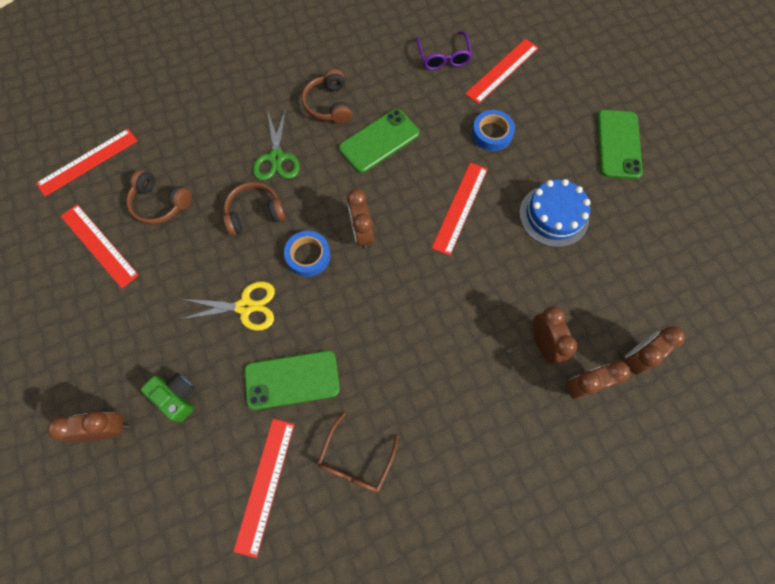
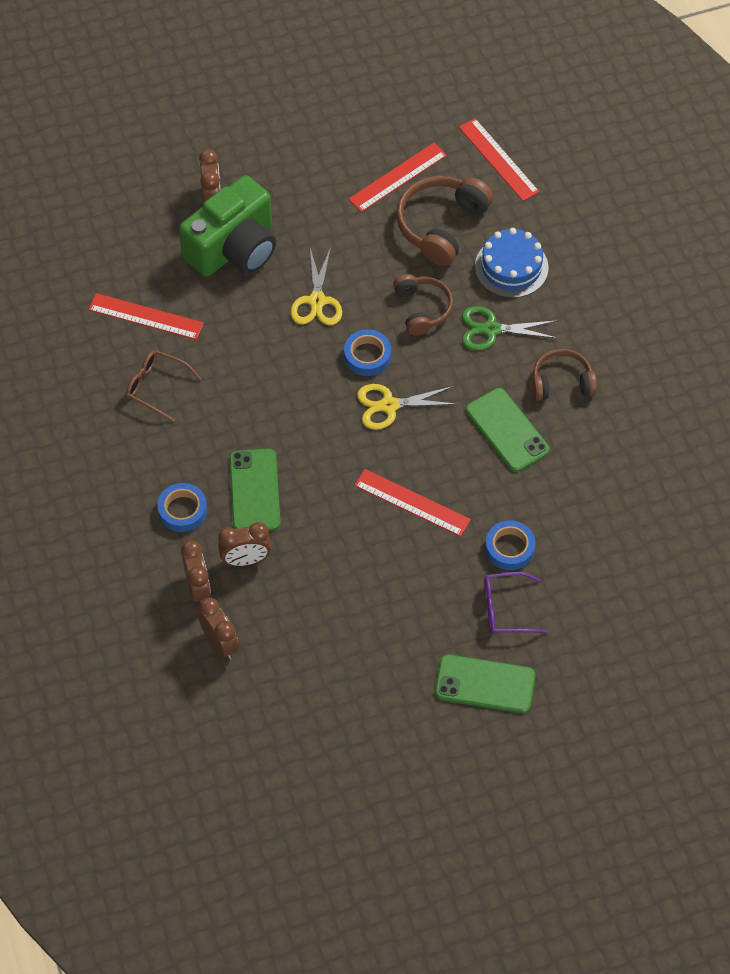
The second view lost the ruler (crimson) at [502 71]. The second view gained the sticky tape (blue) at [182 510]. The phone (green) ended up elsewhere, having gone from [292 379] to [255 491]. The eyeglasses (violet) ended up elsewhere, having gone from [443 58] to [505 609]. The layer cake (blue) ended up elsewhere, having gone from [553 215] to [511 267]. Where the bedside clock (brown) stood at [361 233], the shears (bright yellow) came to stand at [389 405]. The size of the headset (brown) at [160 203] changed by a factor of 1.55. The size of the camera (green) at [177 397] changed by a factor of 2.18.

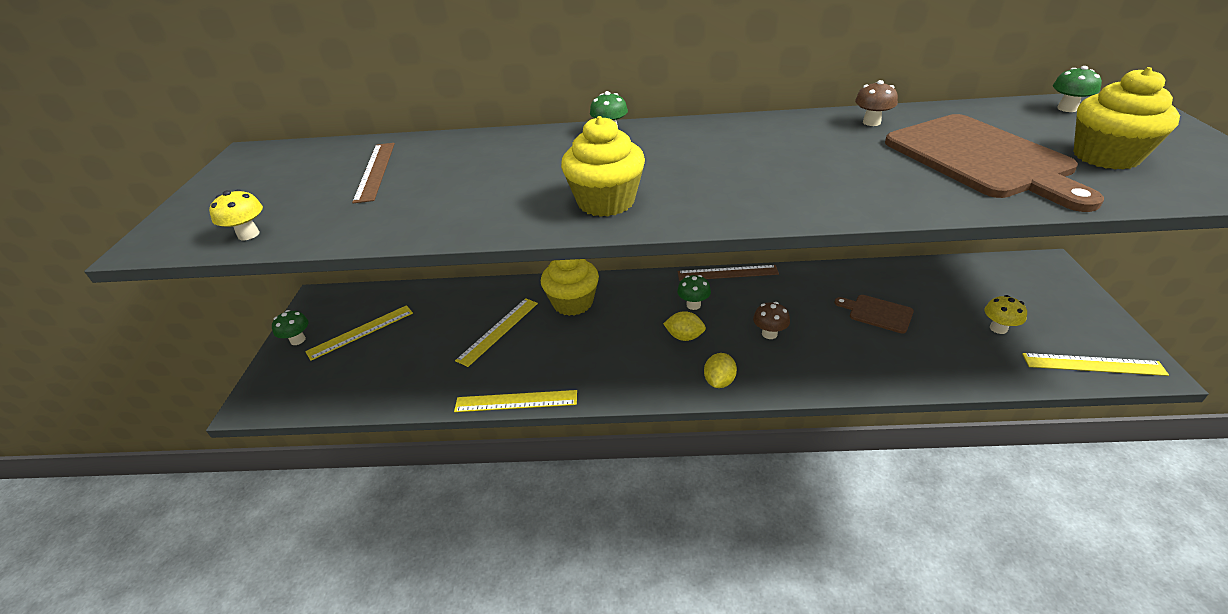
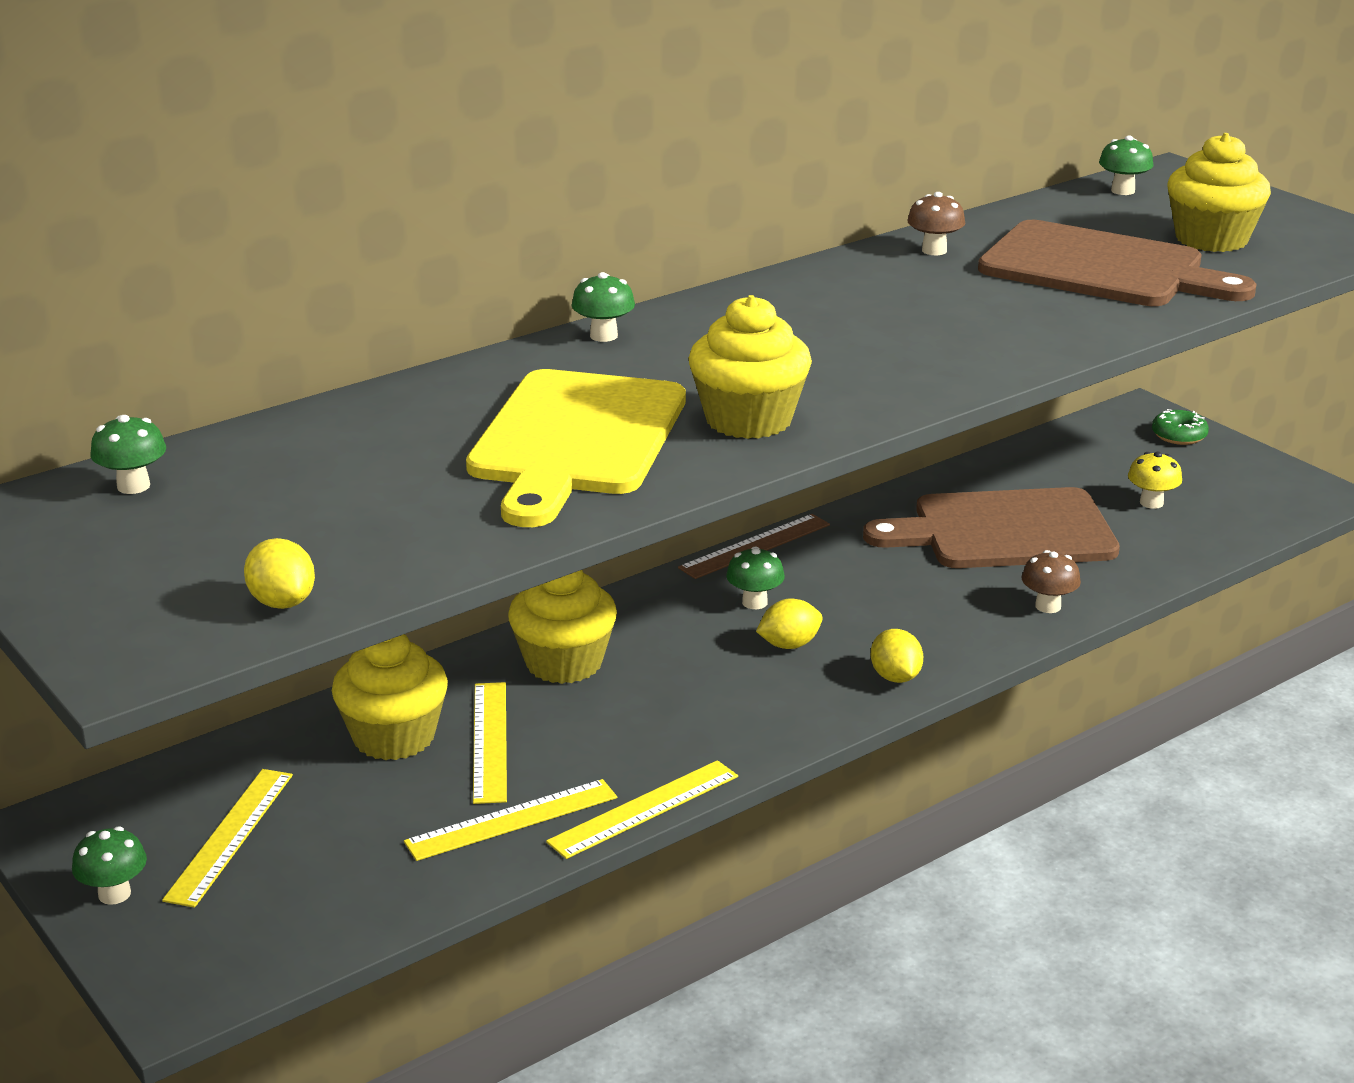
The second view lost the ruler (brown) at [375 171]. The second view gained the fungus (green) at [133 486]. The second view gained the cupcake (bright yellow) at [394 737]. The second view gained the cutting board (bright yellow) at [576 440]. The second view gained the donut (green) at [1179 435]. The fungus (brown) ended up elsewhere, having gone from [769 334] to [1048 606]. The ruler (bright yellow) ended up elsewhere, having gone from [1093 364] to [512 820]. Where the fungus (bright yellow) stood at [248 234], the citrus fruit (bright yellow) came to stand at [282 602]. The size of the cutting board (brown) at [877 313] changed by a factor of 2.12.

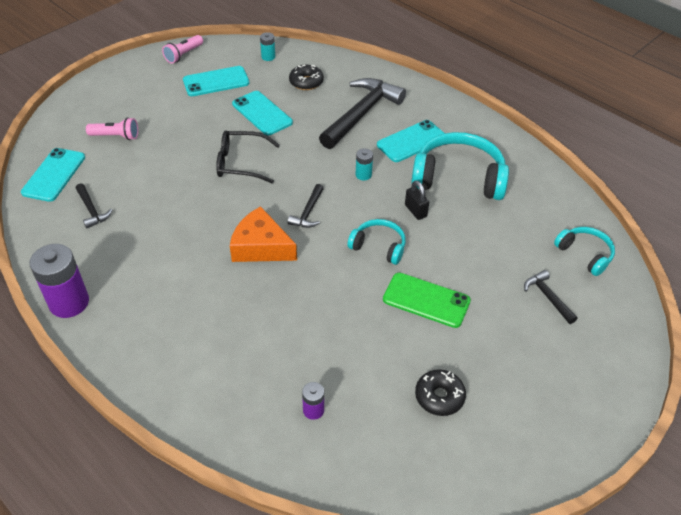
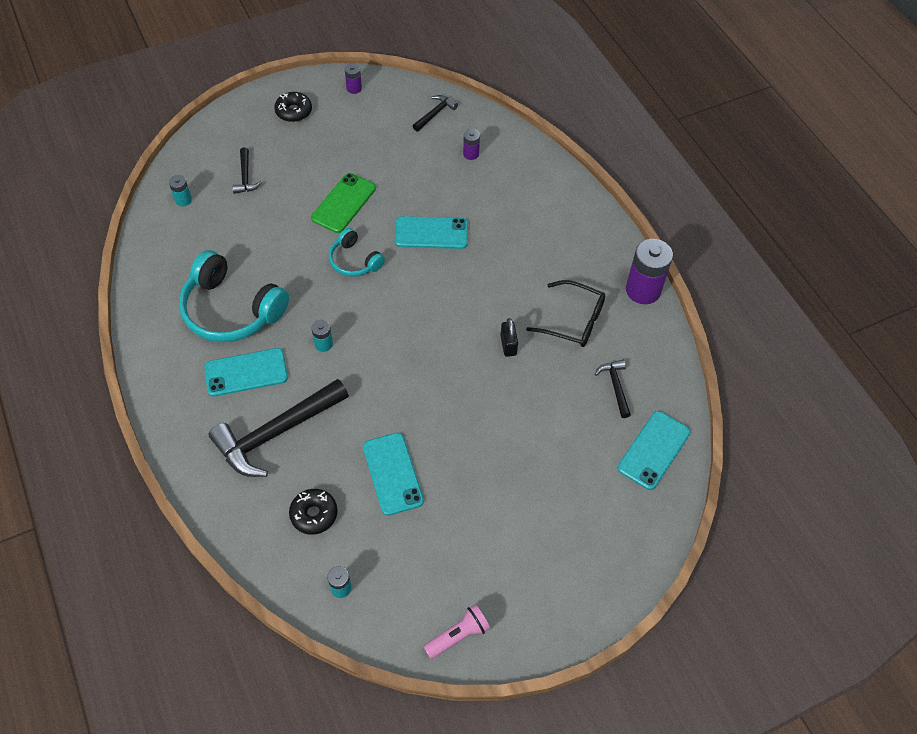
The second view lost the torch (rosy) at [116 136]. The second view lost the piece of cheese (orange-coloured) at [261 246]. The second view gained the power cell (violet) at [354 88]. The phone (turquoise) ended up elsewhere, having gone from [216 82] to [431 233]. The eyeglasses (jet-black) ended up elsewhere, having gone from [240 163] to [574 321]. The hammer (jet-black) ended up elsewhere, having gone from [308 212] to [435 114]. The lock (jet-black) ended up elsewhere, having gone from [415 211] to [508 345]. The donut (jet-black) ended up elsewhere, having gone from [439 397] to [294 111]. Where the headset (turquoise) stood at [585 254], the power cell (turquoise) came to stand at [183 200]. The phone (green) at [426 300] ended up facing another way, 75 degrees clockwise from before.

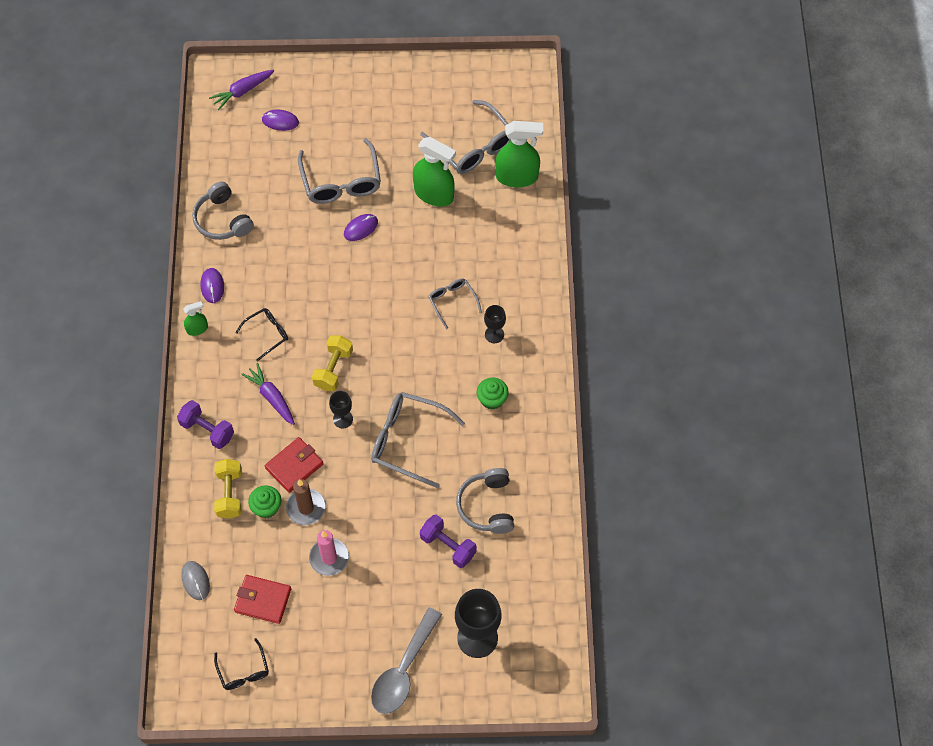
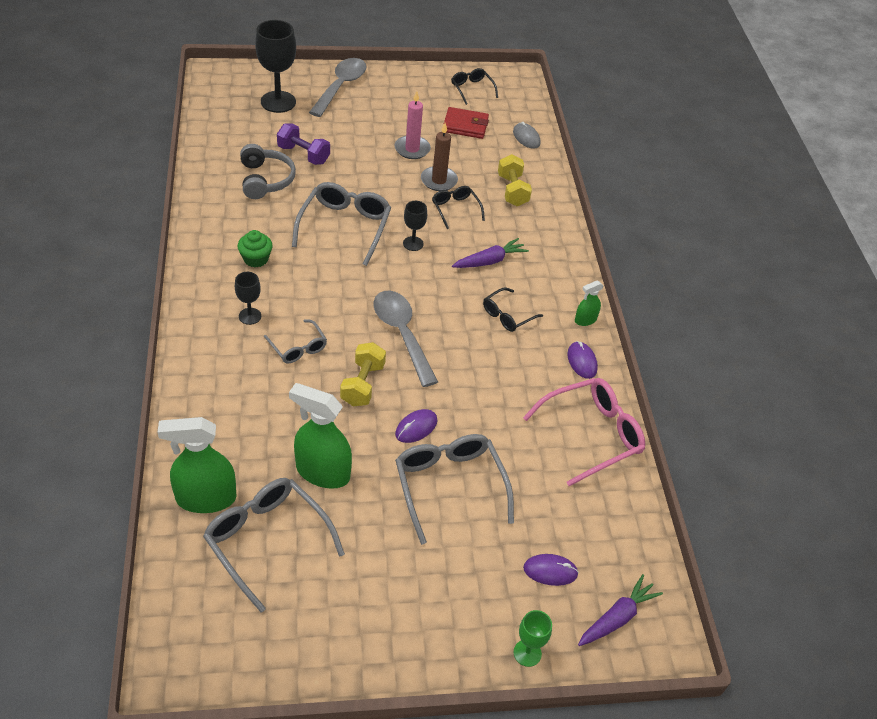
The second view lost the hand weight (violet) at [207 430]. The second view lost the cupcake (green) at [266 507]. The second view gained the spoon (ash-grey) at [402 334]. The second view gained the chalice (green) at [527 653]. The hand weight (bright yellow) ended up elsewhere, having gone from [333 369] to [362 384]. Where the headset (ash-grey) stood at [222 220], the eyeglasses (rosy) came to stand at [592 434]. Where the card wallet (crimson) stood at [294 466], the eyeglasses (jet-black) came to stand at [455 209]. The carrot (violet) at [271 397] ended up facing another way, 75 degrees counterclockwise from before. The eyeglasses (ash-grey) at [407 441] ended up facing another way, 90 degrees counterclockwise from before.

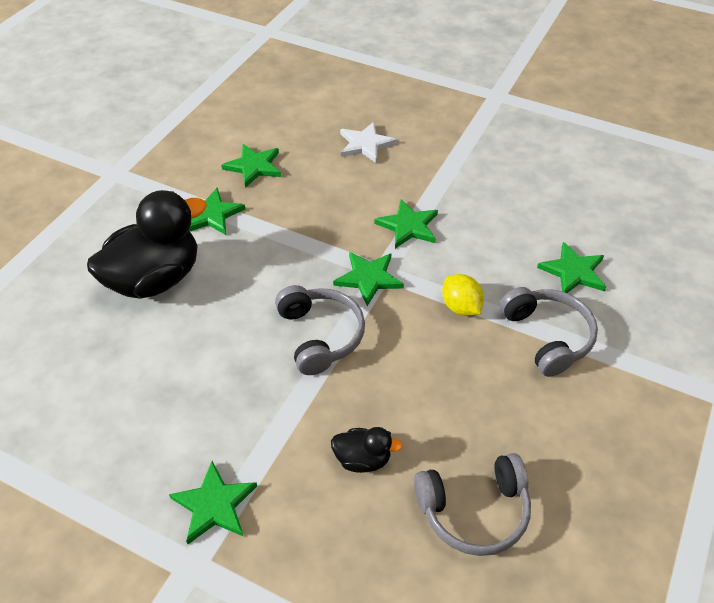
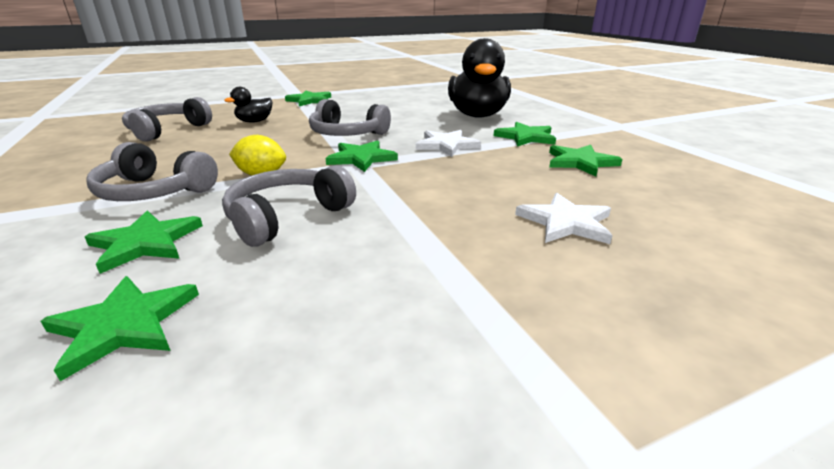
The second view gained the headset (ash-grey) at [287 217]. The second view gained the five-pointed star (white) at [446 145]. The five-pointed star (green) ended up elsewhere, having gone from [408 226] to [124 325].

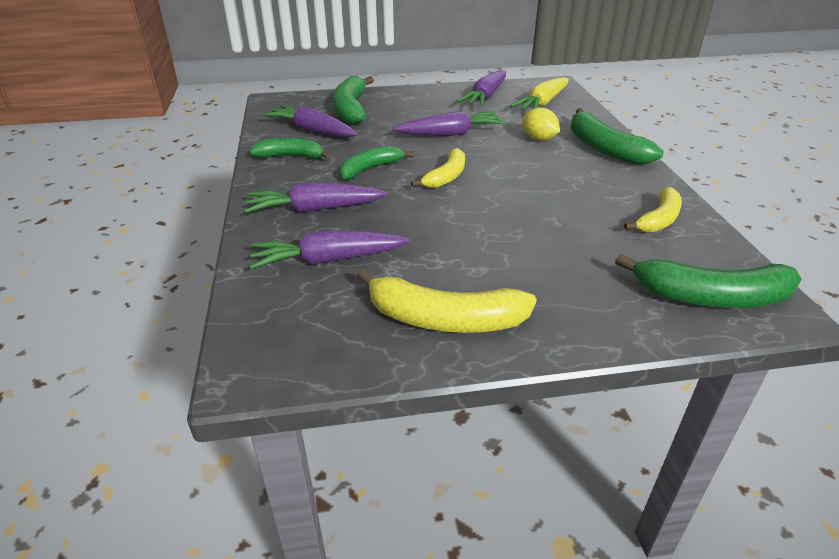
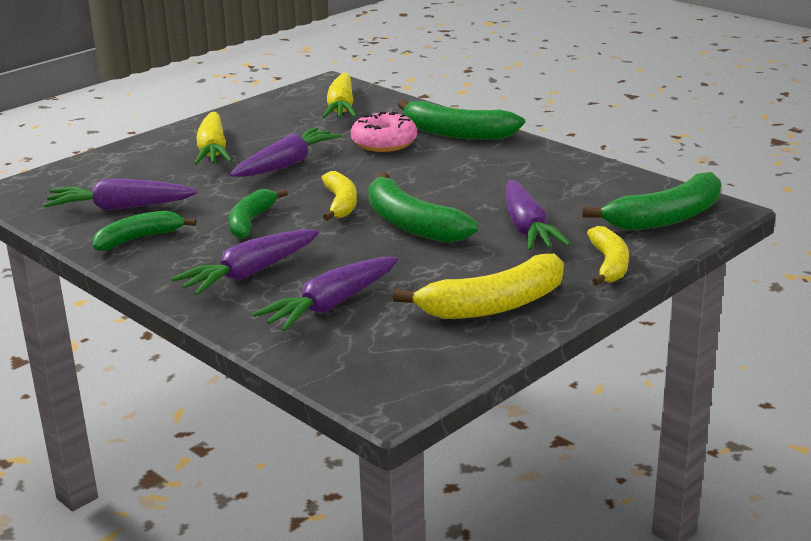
The second view gained the carrot (bright yellow) at [213 150]. The toy banana (green) ended up elsewhere, having gone from [351 109] to [411 224]. The carrot (violet) ended up elsewhere, having gone from [485 97] to [527 228]. The toy banana (bright yellow) ended up elsewhere, having gone from [659 219] to [609 265]. Where the citrus fruit (bright yellow) stood at [538 139], the donut (rosy) came to stand at [384 143].

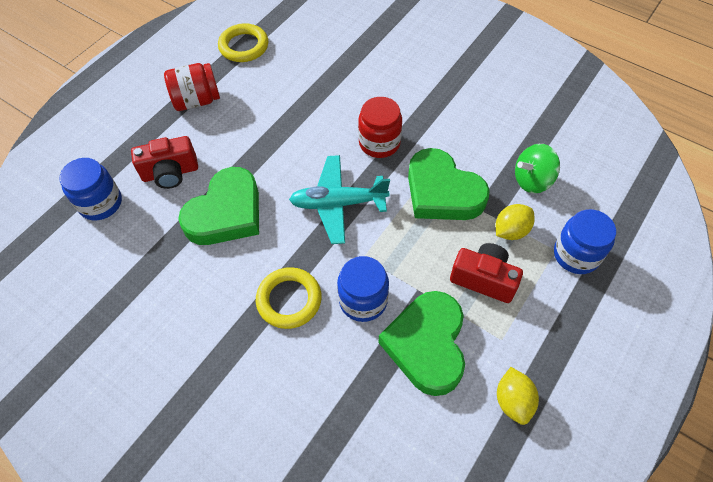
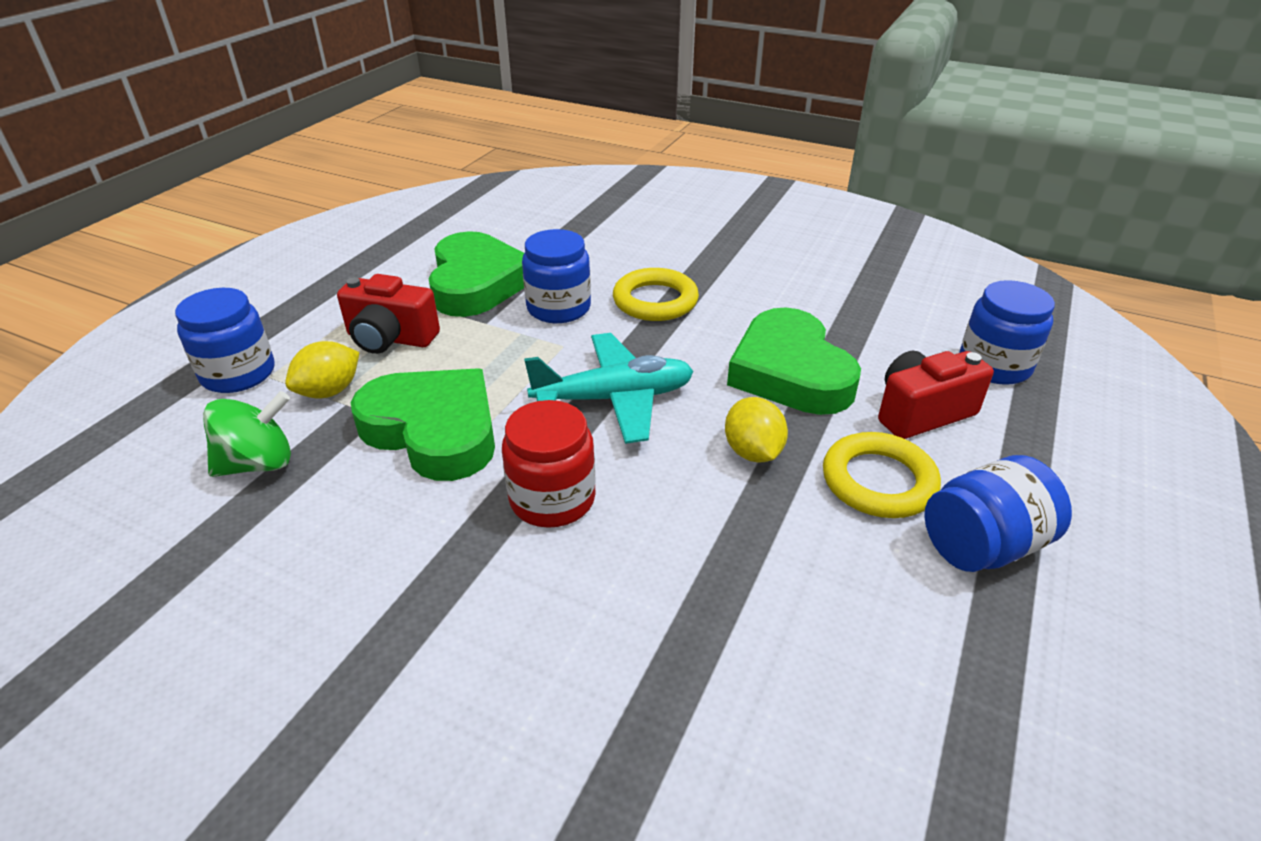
The hoop (bright yellow) ended up elsewhere, having gone from [244 46] to [878 481]. The citrus fruit (bright yellow) ended up elsewhere, having gone from [513 401] to [753 452]. What was the jar (crimson) at [197 100] turned into the jar (blue) at [982 545]. The love heart (green) at [226 213] ended up facing another way, 45 degrees counterclockwise from before.

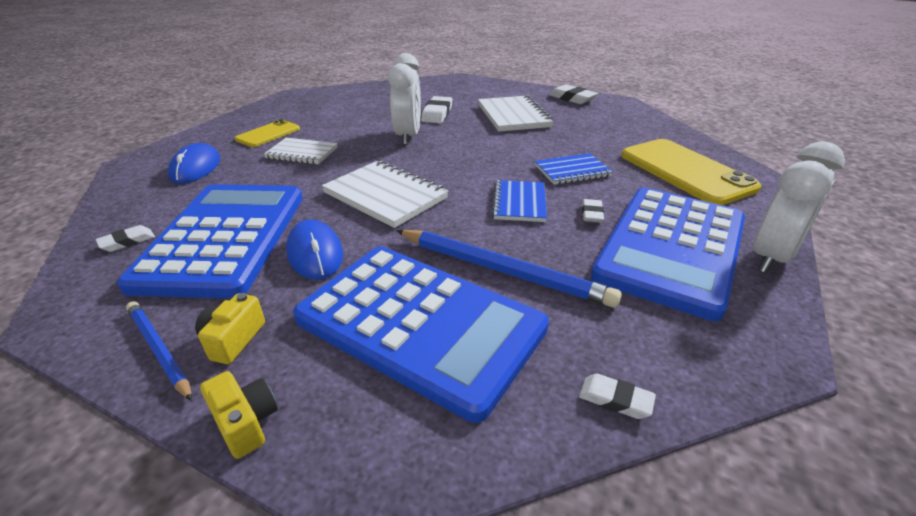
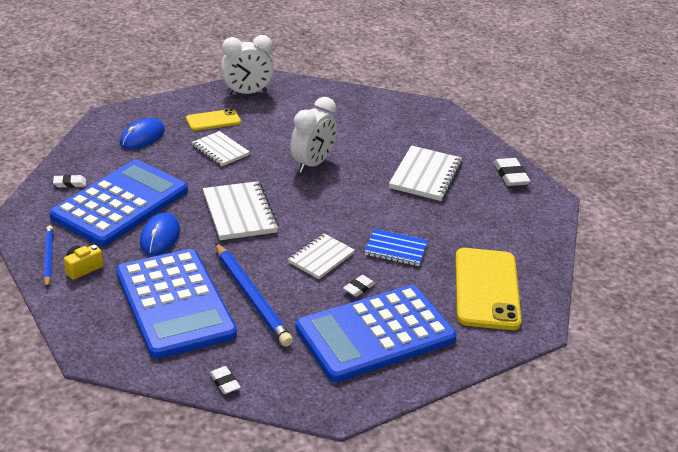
The second view lost the camera (bright yellow) at [246 423]. The second view lost the pencil eraser (white) at [437 114]. The bedside clock (white) ended up elsewhere, having gone from [771 257] to [247 93]. What was the notebook (blue) at [519 203] turned into the notebook (white) at [321 258].

